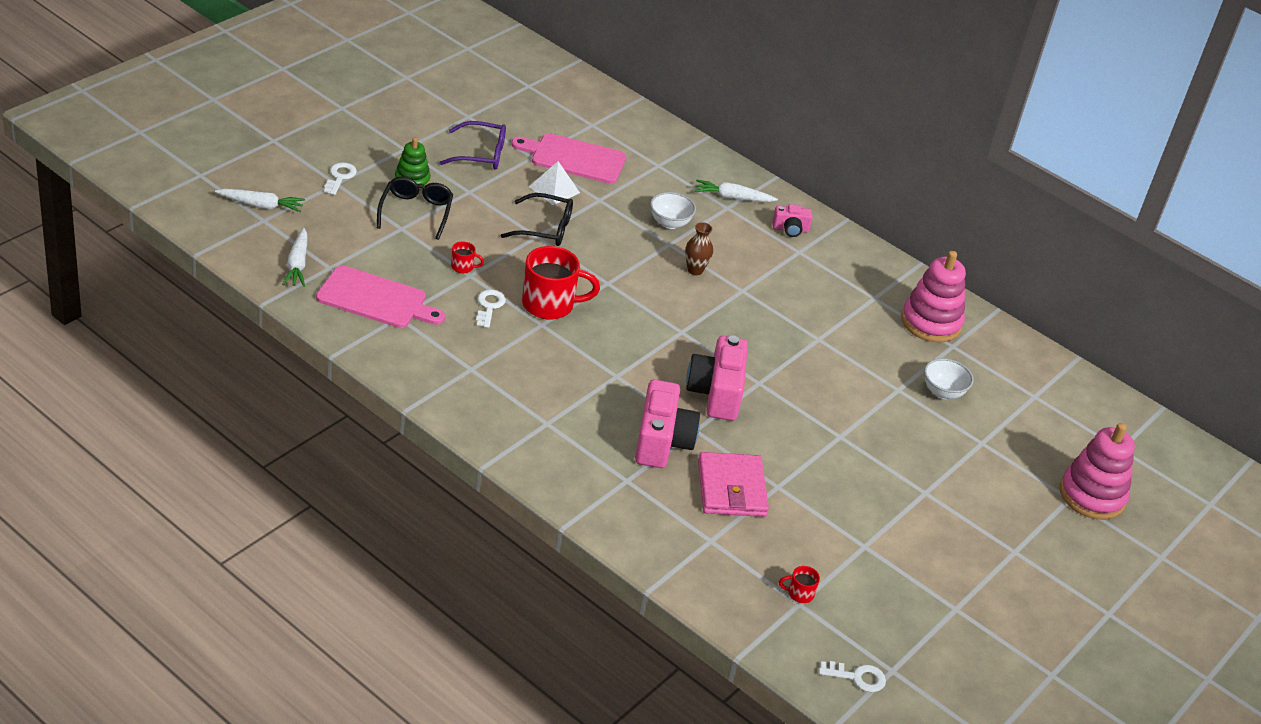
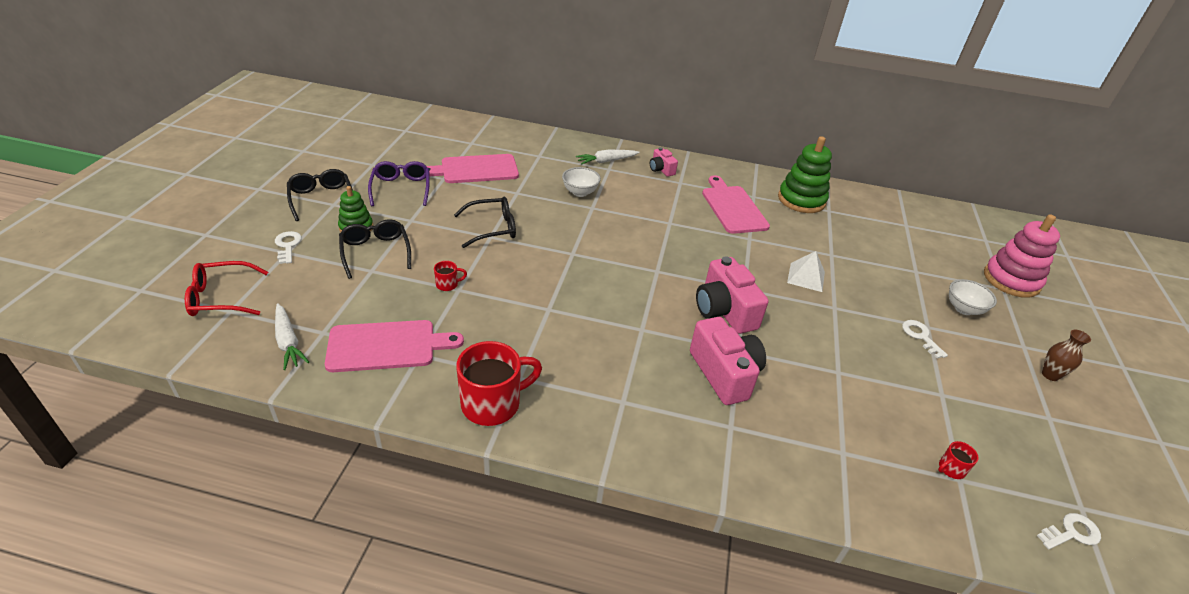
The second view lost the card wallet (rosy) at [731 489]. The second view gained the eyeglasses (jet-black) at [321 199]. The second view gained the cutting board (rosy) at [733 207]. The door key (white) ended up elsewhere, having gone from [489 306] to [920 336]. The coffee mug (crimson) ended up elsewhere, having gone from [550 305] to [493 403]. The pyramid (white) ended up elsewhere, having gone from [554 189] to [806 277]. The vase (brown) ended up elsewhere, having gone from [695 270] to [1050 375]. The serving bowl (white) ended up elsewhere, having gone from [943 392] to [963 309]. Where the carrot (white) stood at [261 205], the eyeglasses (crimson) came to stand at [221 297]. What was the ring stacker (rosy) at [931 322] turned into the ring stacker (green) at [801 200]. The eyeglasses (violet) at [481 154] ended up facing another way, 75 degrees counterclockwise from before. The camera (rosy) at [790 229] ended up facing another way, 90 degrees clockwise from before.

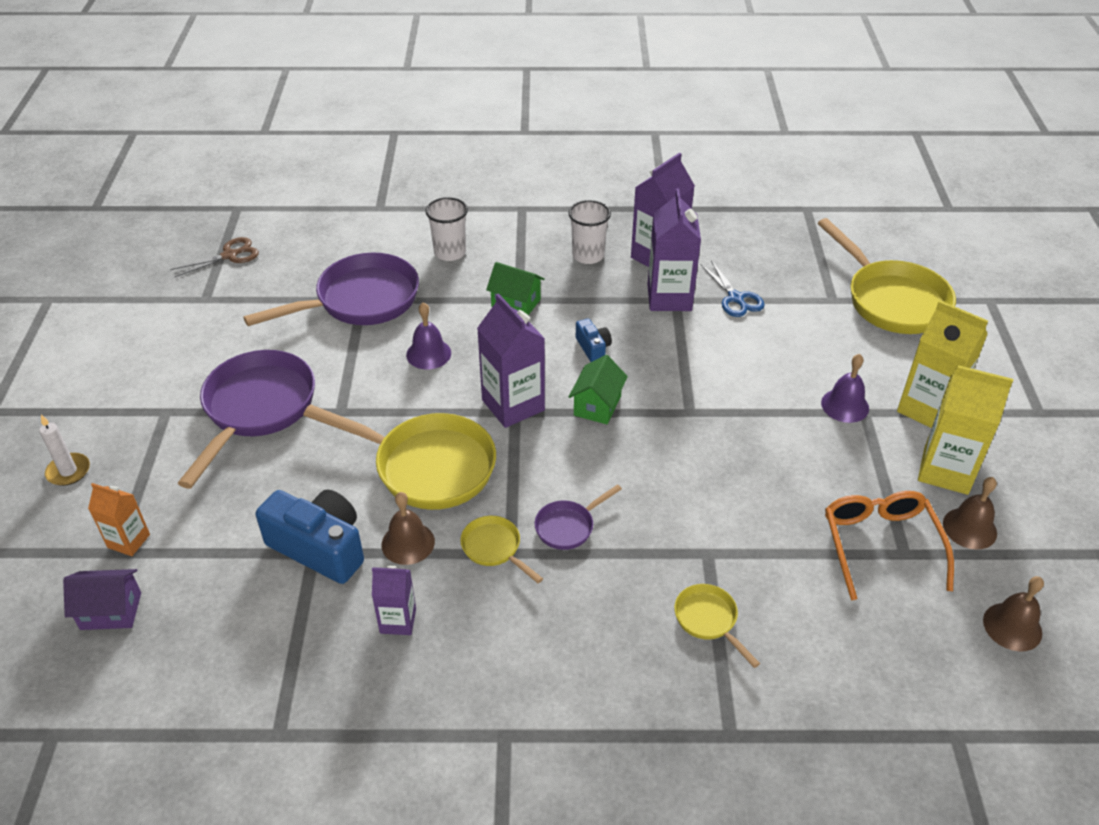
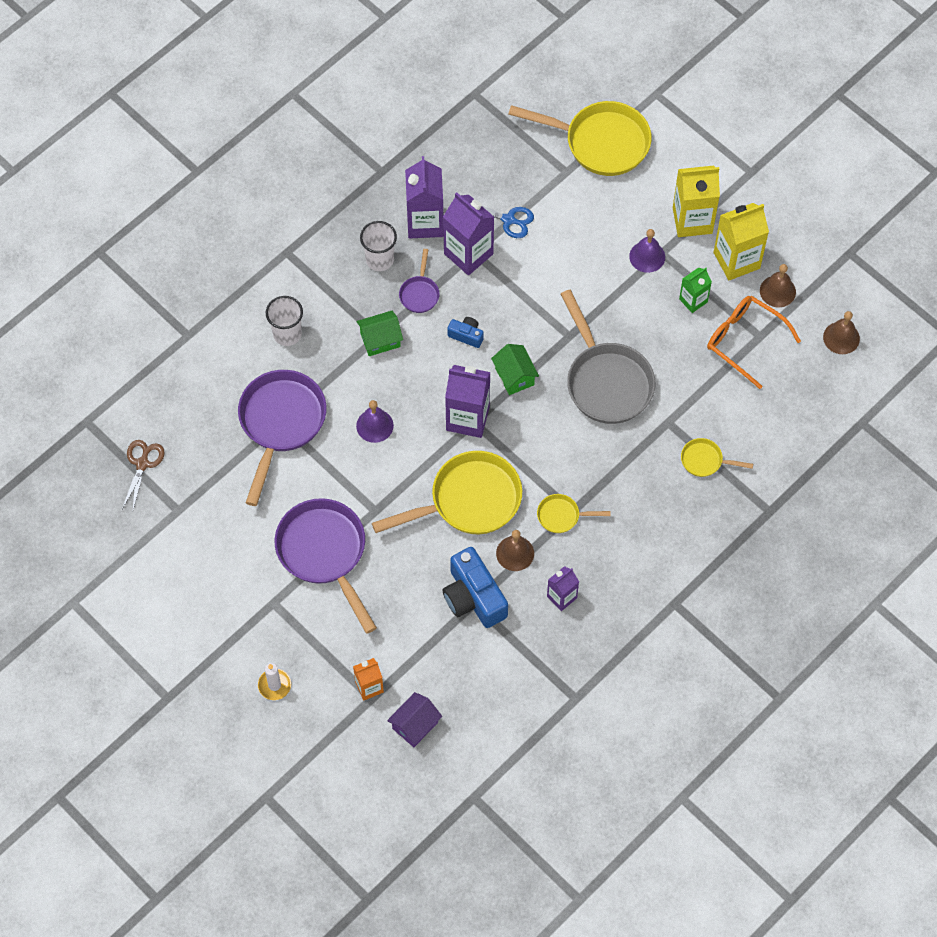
The second view gained the frying pan (ash-grey) at [606 381]. The second view gained the juice carton (green) at [693 300]. The frying pan (violet) ended up elsewhere, having gone from [568 526] to [419 293]. The camera (blue) at [320 547] ended up facing another way, 105 degrees counterclockwise from before.

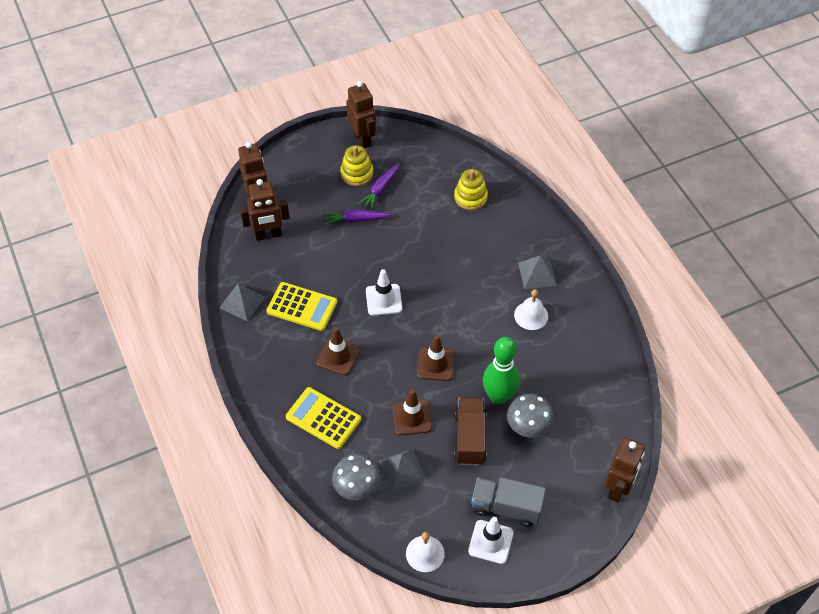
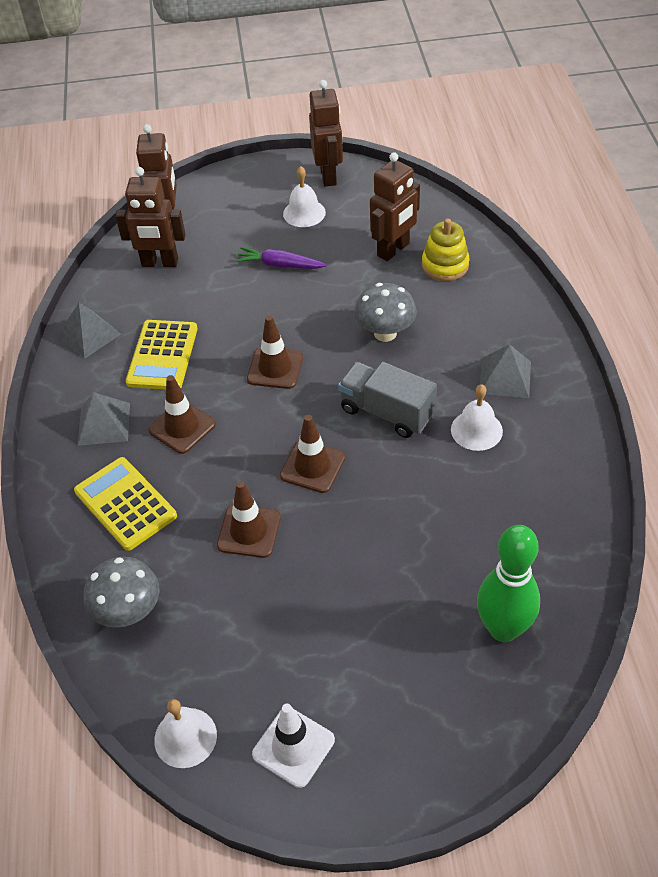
The second view lost the carrot (violet) at [380 189]. The second view lost the toy truck (brown) at [470 438]. The pyramid (ash-grey) ended up elsewhere, having gone from [402 470] to [104 424]. The toy truck (ash-grey) ended up elsewhere, having gone from [506 507] to [387 412]. The skittle (green) ended up elsewhere, having gone from [499 396] to [503 629]. The fungus (ash-grey) ended up elsewhere, having gone from [528 427] to [385 333]. The robot figure (brown) ended up elsewhere, having gone from [618 488] to [393 250]. Where the ring stacker (bright yellow) stood at [357 173], the bell (white) came to stand at [304 213]. What was the traffic cone (white) at [384 300] turned into the traffic cone (brown) at [275 368]. The pocket calculator (bright yellow) at [302 307] ended up facing another way, 60 degrees clockwise from before.

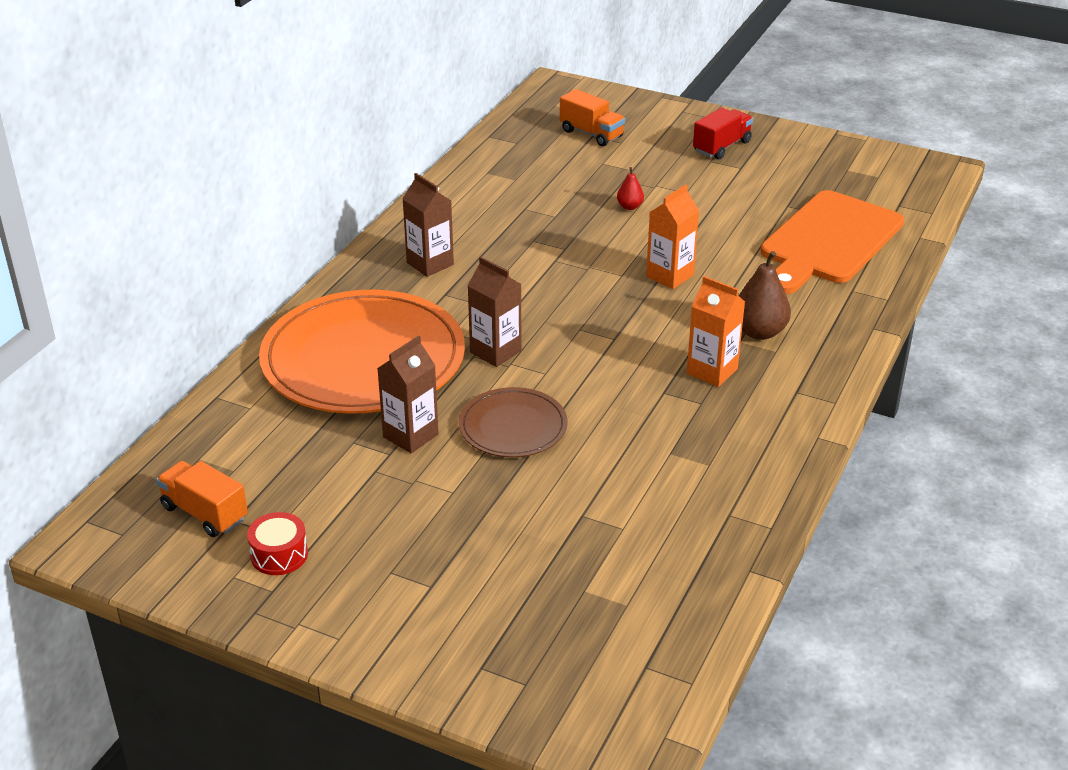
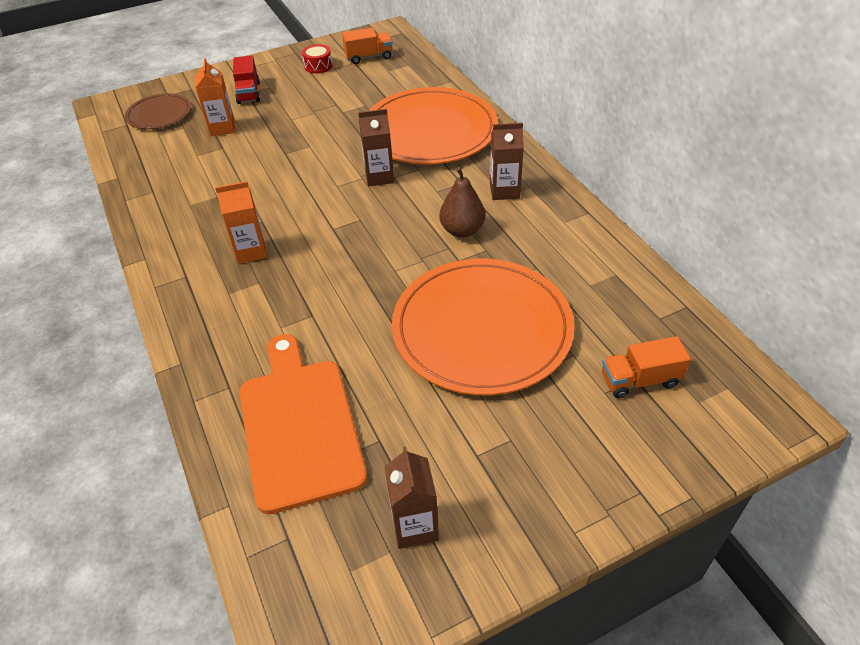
The juice carton (brown) ended up elsewhere, having gone from [410 436] to [414 526]. The plate (brown) ended up elsewhere, having gone from [513 426] to [159 114]. The juice carton (orange-coloured) ended up elsewhere, having gone from [670 276] to [222 128]. The toy truck (crimson) ended up elsewhere, having gone from [721 147] to [249 93]. The toy pear (brown) ended up elsewhere, having gone from [759 332] to [462 230]. Where the toy pear (crimson) stood at [629 207], the plate (orange-coloured) came to stand at [482 329].

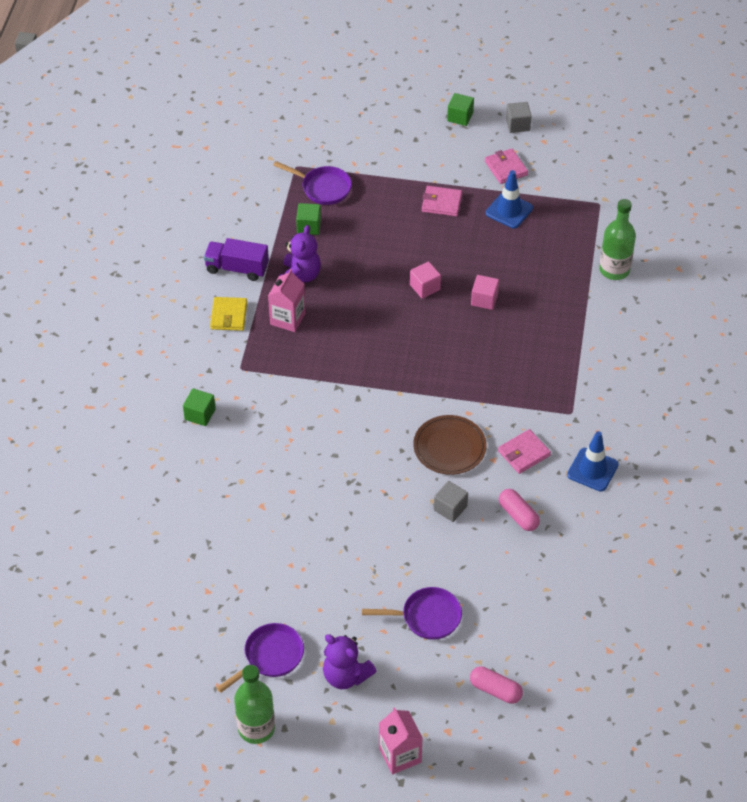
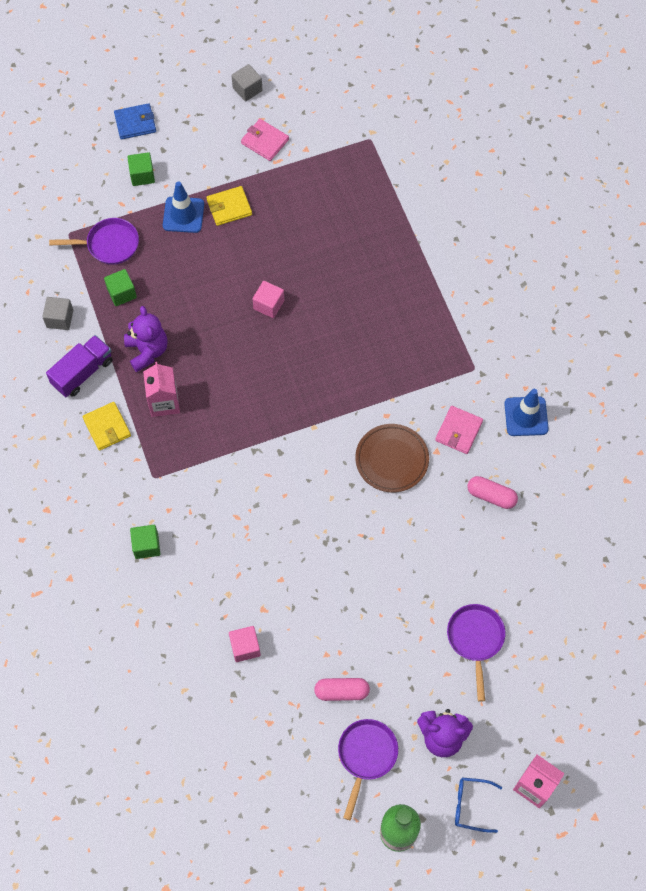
The second view lost the flask (green) at [614 270]. The second view gained the card wallet (blue) at [135 123]. The second view gained the eyeglasses (blue) at [471 805]. The cube (ash-grey) ended up elsewhere, having gone from [450 508] to [60 319]. The cube (green) ended up elsewhere, having gone from [460 117] to [142 175]. The pill (rosy) ended up elsewhere, having gone from [495 690] to [341 691]. The cube (rosy) ended up elsewhere, having gone from [484 299] to [245 647]. The traffic cone (blue) ended up elsewhere, having gone from [509 210] to [183 215]. What was the card wallet (rosy) at [441 203] turned into the card wallet (bright yellow) at [229 207]. The toy truck (violet) at [237 268] ended up facing another way, 150 degrees clockwise from before. The frying pan (violet) at [427 617] ended up facing another way, 60 degrees counterclockwise from before.

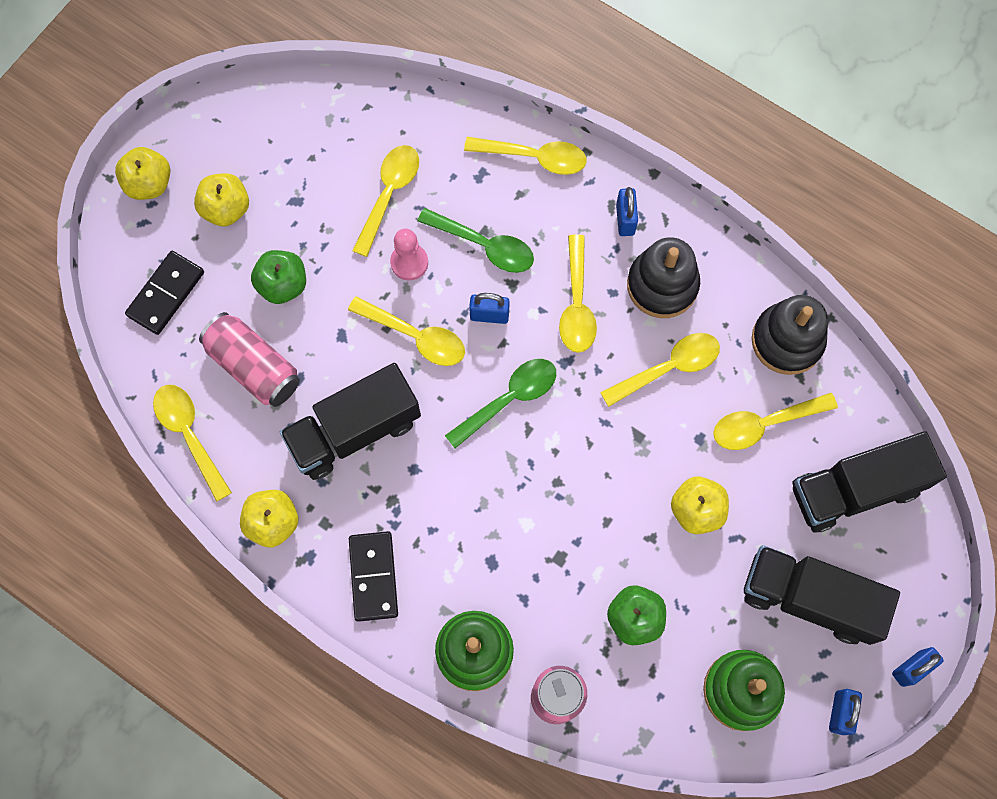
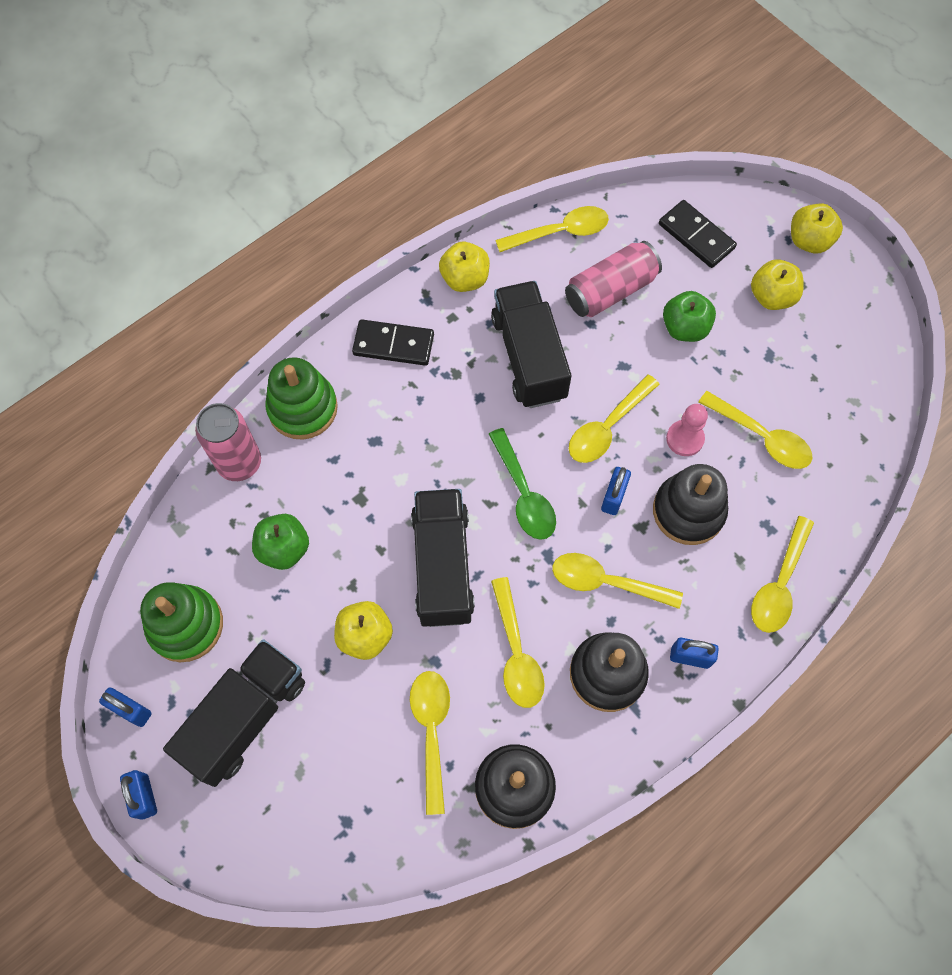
The toy truck (jet-black) ended up elsewhere, having gone from [855 489] to [442 566]. Where the spoon (green) stood at [484 246], the ring stacker (jet-black) came to stand at [688 511].

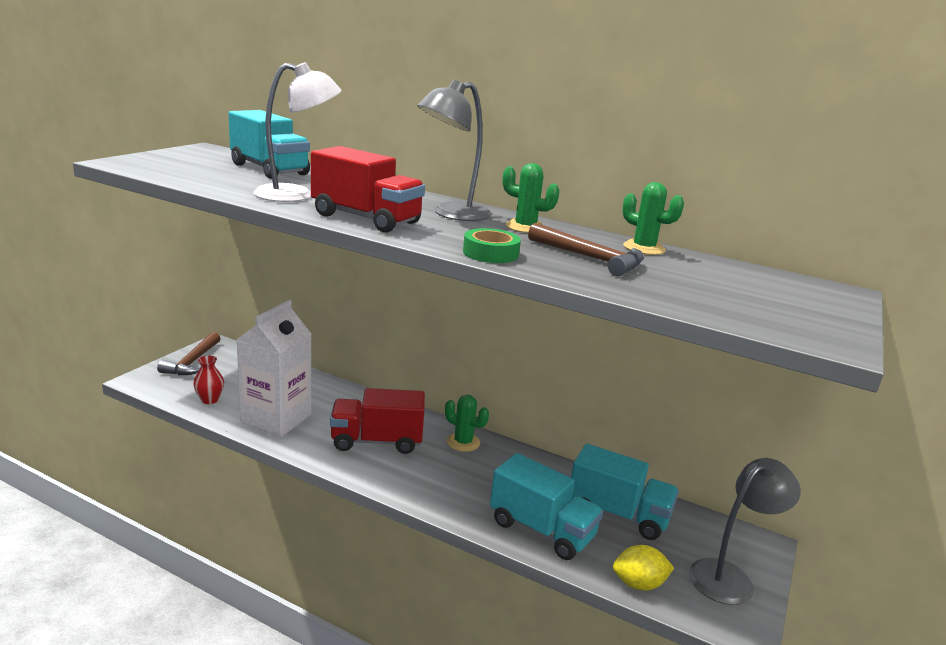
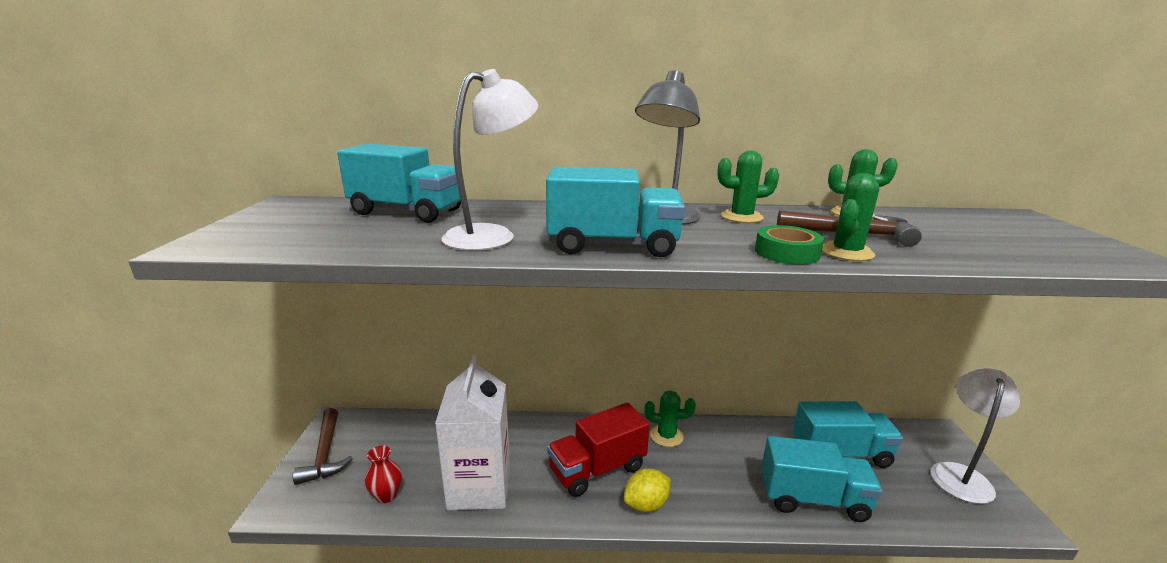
The second view gained the cactus (green) at [846 252]. The citrus fruit (bright yellow) ended up elsewhere, having gone from [638 584] to [646 504]. What was the toy truck (crimson) at [366 219] turned into the toy truck (turquoise) at [613 246]. What was the reading lamp (ash-grey) at [730 577] turned into the reading lamp (white) at [960 474].

